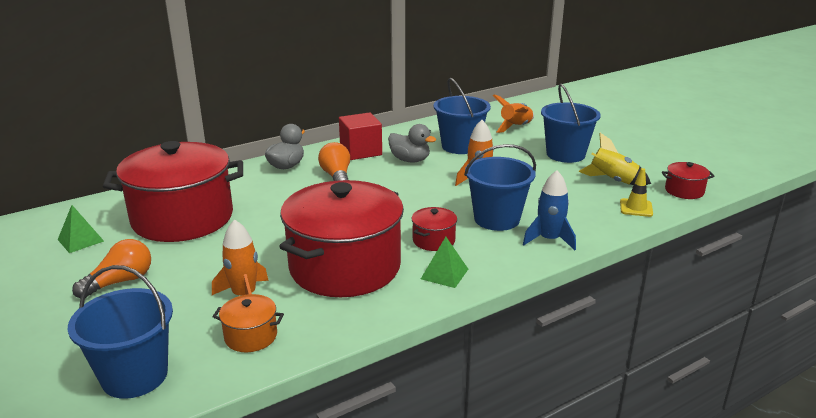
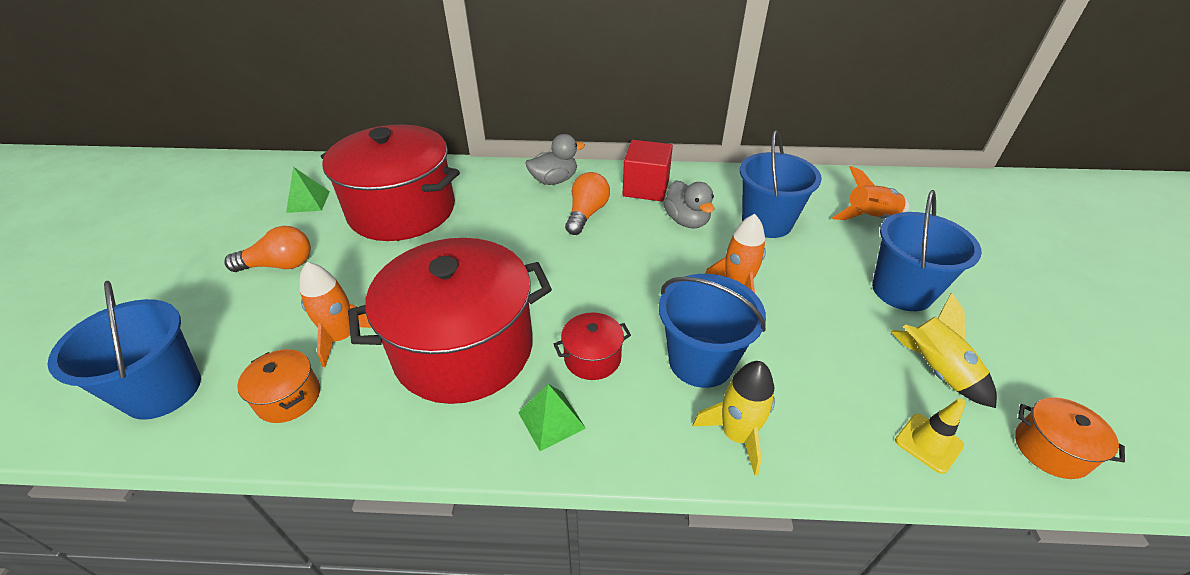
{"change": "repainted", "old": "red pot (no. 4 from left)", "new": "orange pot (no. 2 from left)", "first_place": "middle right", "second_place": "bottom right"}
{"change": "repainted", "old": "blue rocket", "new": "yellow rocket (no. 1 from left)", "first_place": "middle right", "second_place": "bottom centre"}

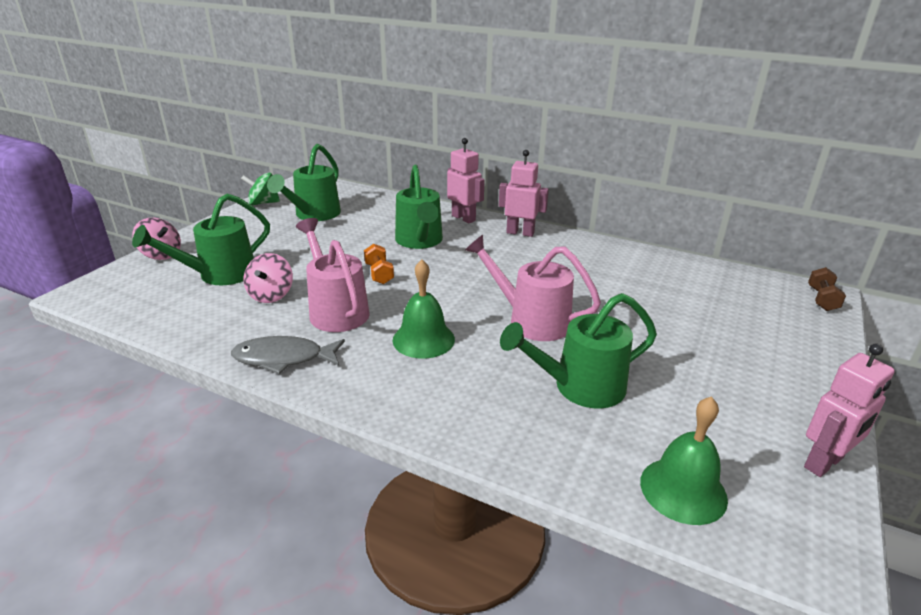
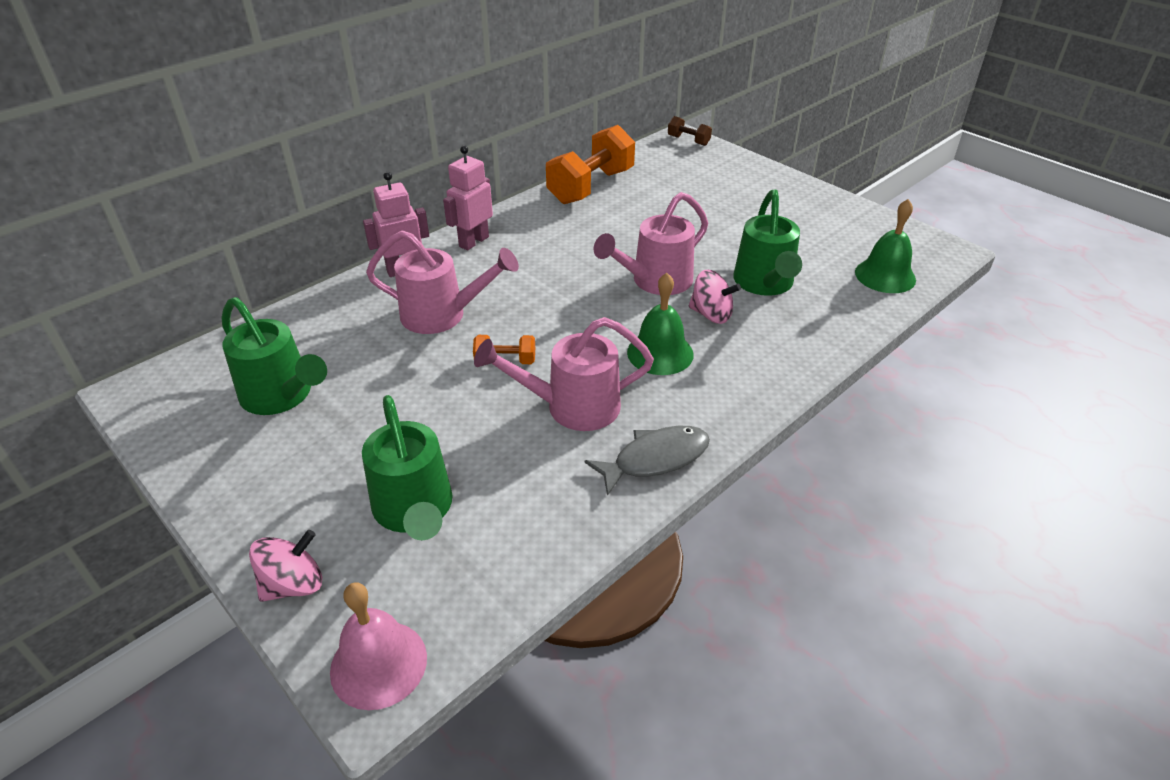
{"change": "repainted", "old": "green watering can (no. 3 from left)", "new": "pink watering can (no. 1 from left)", "first_place": "centre", "second_place": "centre"}
{"change": "gone", "old": "green spinning top", "first_place": "top left"}
{"change": "shifted", "old": "pink spinning top (no. 2 from left)", "first_place": "middle left", "second_place": "centre"}
{"change": "rotated", "old": "grey fish", "first_place": "middle left", "second_place": "centre", "degrees": -135}
{"change": "gone", "old": "pink robot (no. 3 from left)", "first_place": "bottom right"}
{"change": "new", "new": "orange dumbbell (no. 2 from left)", "second_place": "top centre"}
{"change": "new", "new": "pink bell", "second_place": "bottom left"}

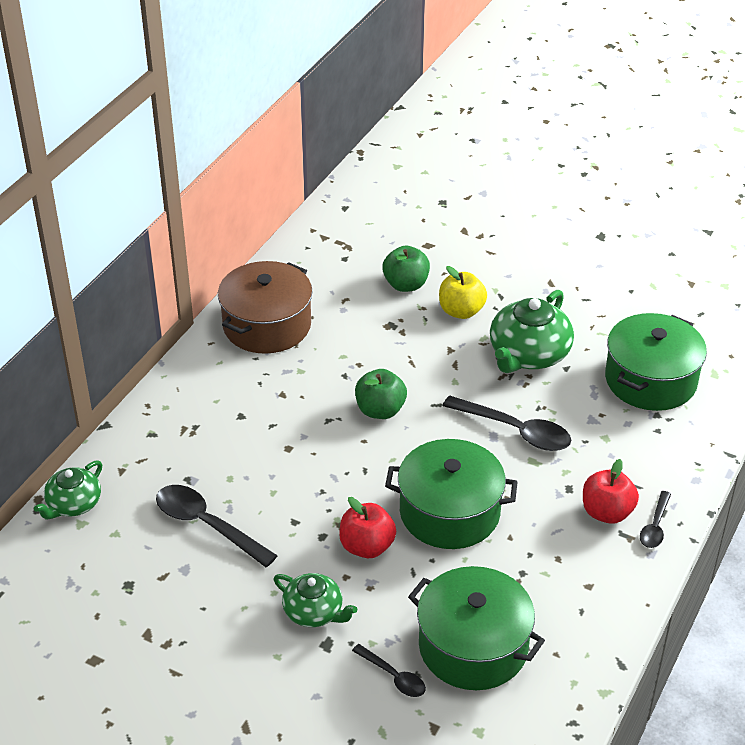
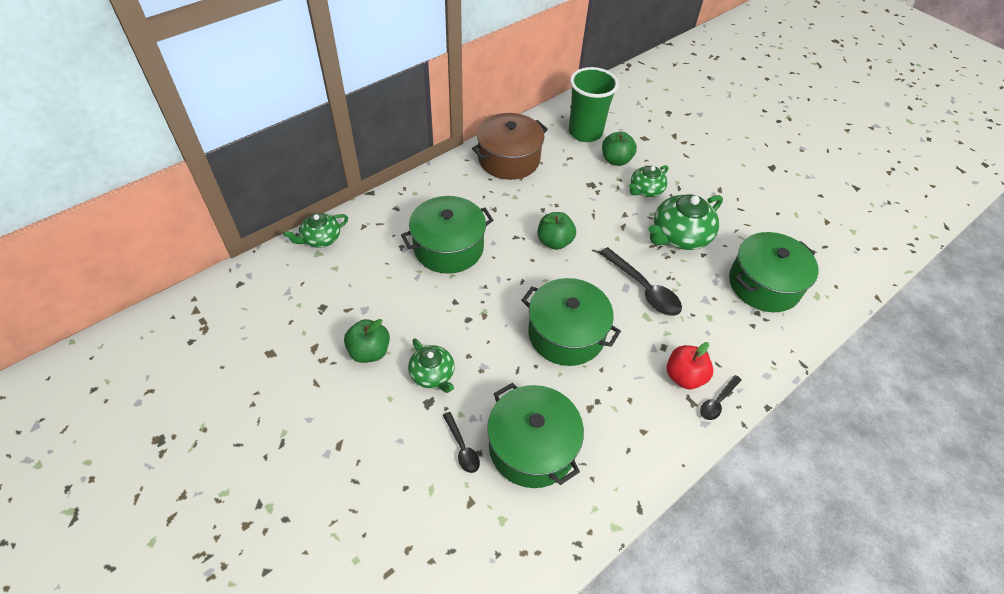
{"change": "swapped", "old": "yellow apple", "new": "green teapot (no. 3 from left)", "first_place": "centre", "second_place": "top centre"}
{"change": "gone", "old": "black spoon (no. 1 from left)", "first_place": "bottom left"}
{"change": "gone", "old": "red apple (no. 1 from left)", "first_place": "bottom centre"}
{"change": "new", "new": "green cup", "second_place": "top centre"}
{"change": "new", "new": "green pot (no. 1 from left)", "second_place": "centre"}
{"change": "new", "new": "green apple (no. 1 from left)", "second_place": "centre"}

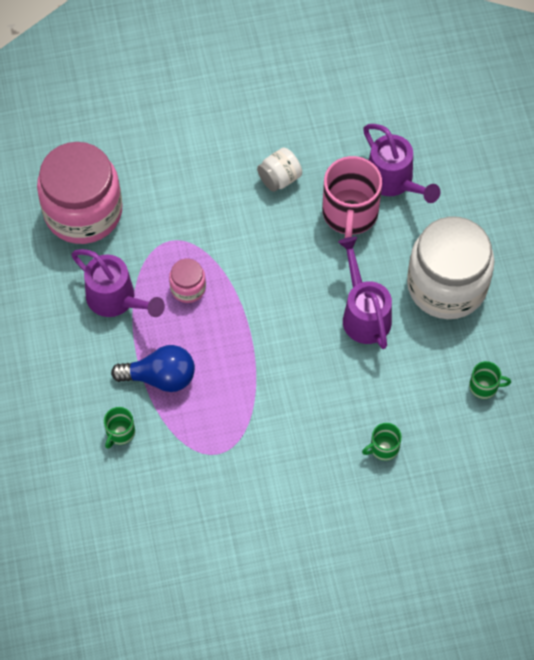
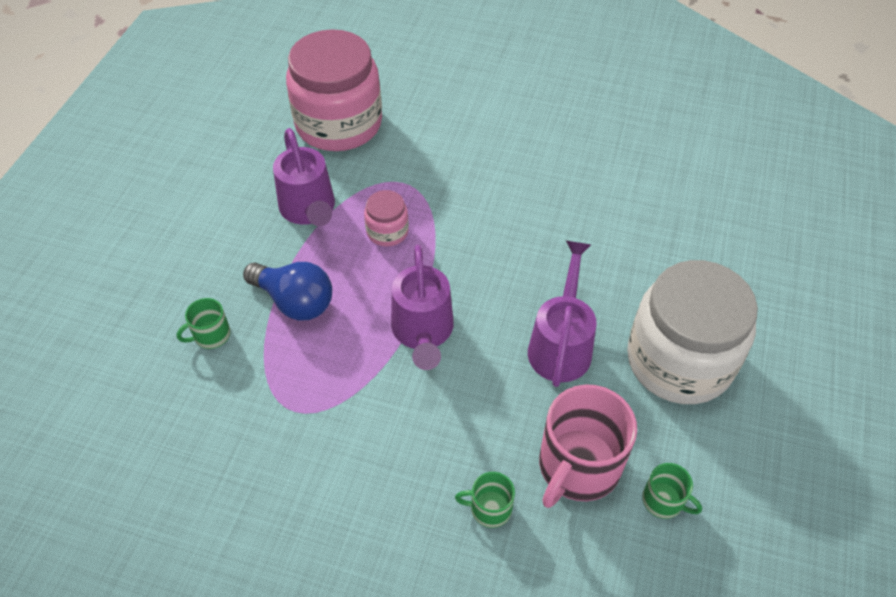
{"change": "shifted", "old": "purple watering can (no. 3 from left in the first image)", "new": "purple watering can (no. 2 from left)", "first_place": "top right", "second_place": "centre"}
{"change": "gone", "old": "white jar (no. 1 from left)", "first_place": "top centre"}
{"change": "shifted", "old": "pink mug", "first_place": "top centre", "second_place": "bottom centre"}

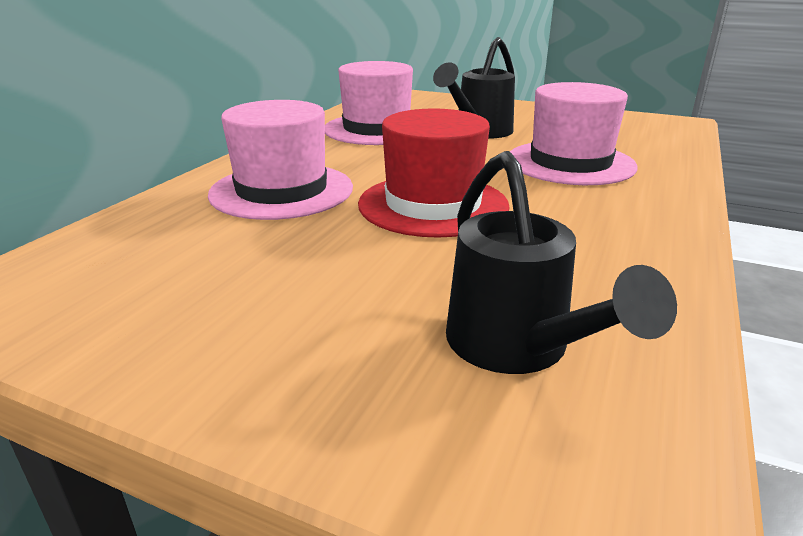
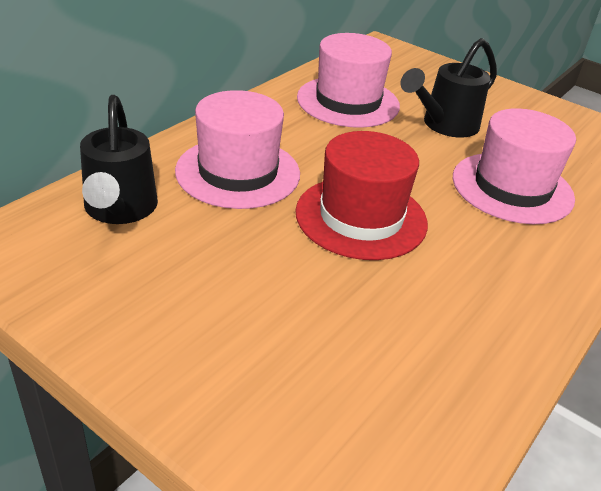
{"change": "shifted", "old": "black watering can (no. 2 from left in the first image)", "new": "black watering can (no. 1 from left)", "first_place": "middle right", "second_place": "top left"}

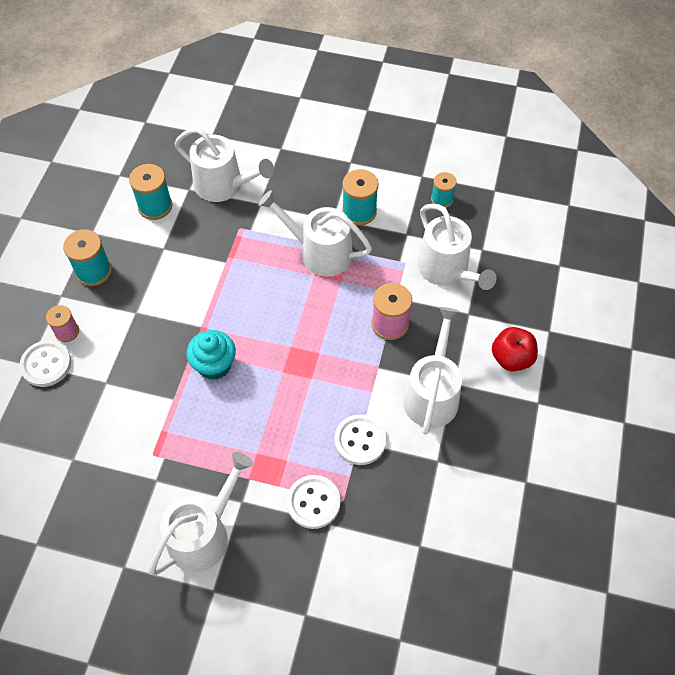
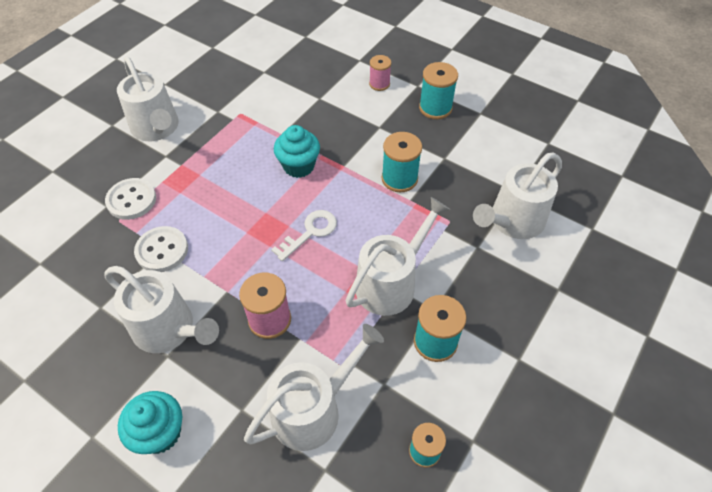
{"change": "shifted", "old": "turquoise spool (no. 2 from left in the first image)", "new": "turquoise spool (no. 1 from left)", "first_place": "top left", "second_place": "top centre"}
{"change": "rotated", "old": "white watering can (no. 5 from left in the first image)", "first_place": "middle right", "second_place": "bottom centre", "degrees": 150}
{"change": "swapped", "old": "red apple", "new": "turquoise cupcake (no. 1 from left)", "first_place": "middle right", "second_place": "bottom left"}
{"change": "gone", "old": "white button (no. 1 from left)", "first_place": "middle left"}
{"change": "new", "new": "white key", "second_place": "centre"}

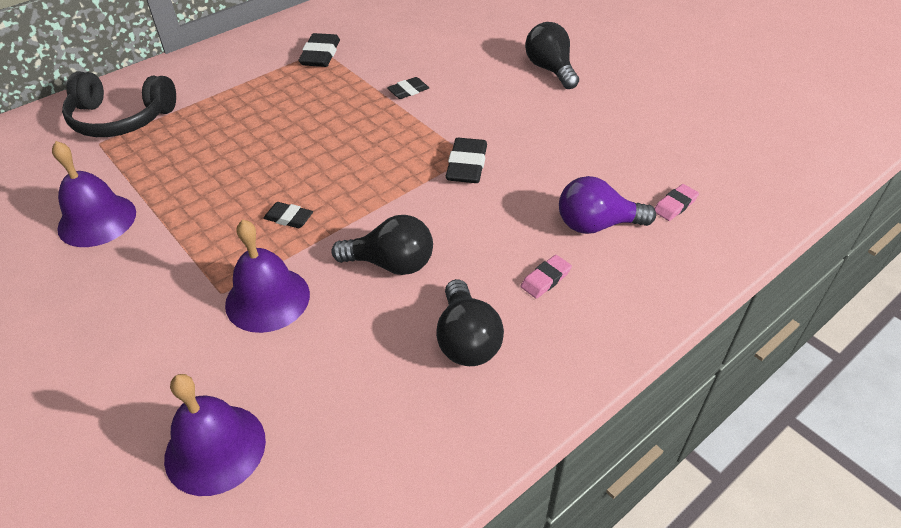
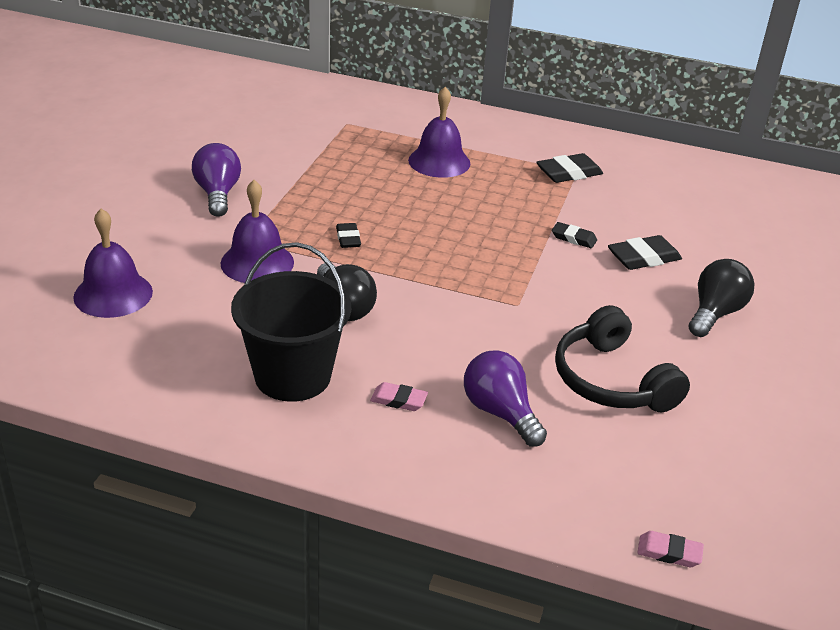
{"change": "shifted", "old": "black headphones", "first_place": "top left", "second_place": "middle right"}
{"change": "shifted", "old": "black eraser (no. 4 from left)", "first_place": "top centre", "second_place": "middle right"}
{"change": "shifted", "old": "purple bell (no. 1 from left in the first image)", "new": "purple bell (no. 3 from left)", "first_place": "middle left", "second_place": "top centre"}
{"change": "shifted", "old": "pink eraser (no. 2 from left)", "first_place": "middle right", "second_place": "bottom right"}
{"change": "swapped", "old": "black light bulb (no. 2 from left)", "new": "black bucket", "first_place": "centre", "second_place": "centre"}
{"change": "new", "new": "purple light bulb (no. 1 from left)", "second_place": "top left"}

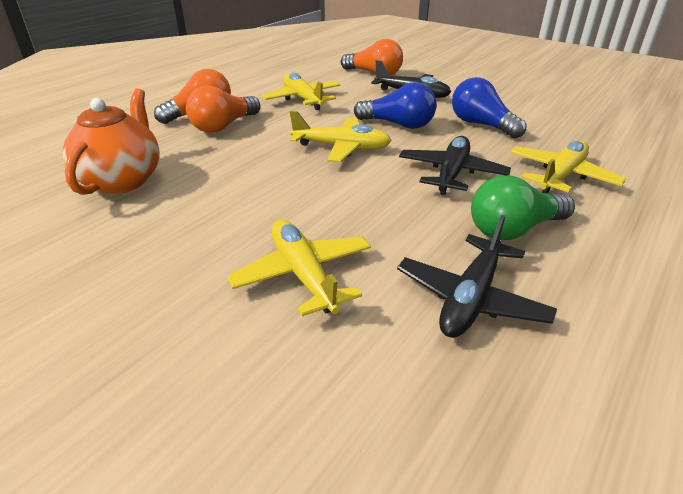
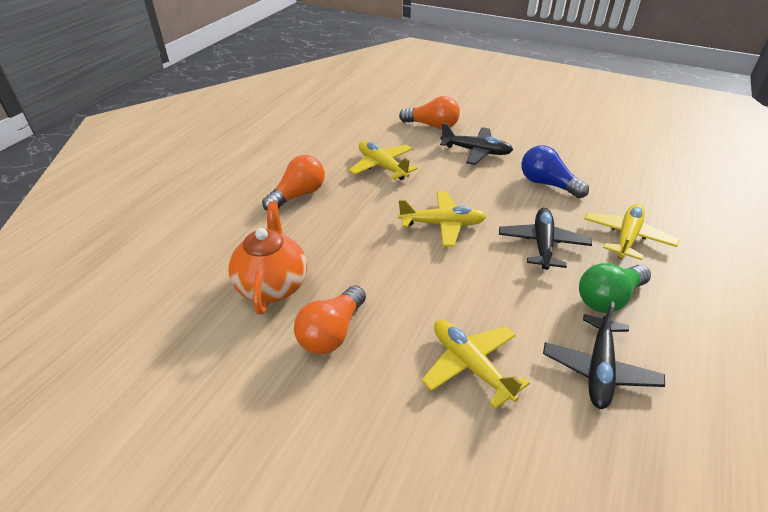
{"change": "gone", "old": "blue light bulb (no. 1 from left)", "first_place": "top centre"}
{"change": "shifted", "old": "orange light bulb (no. 2 from left)", "first_place": "top left", "second_place": "centre"}

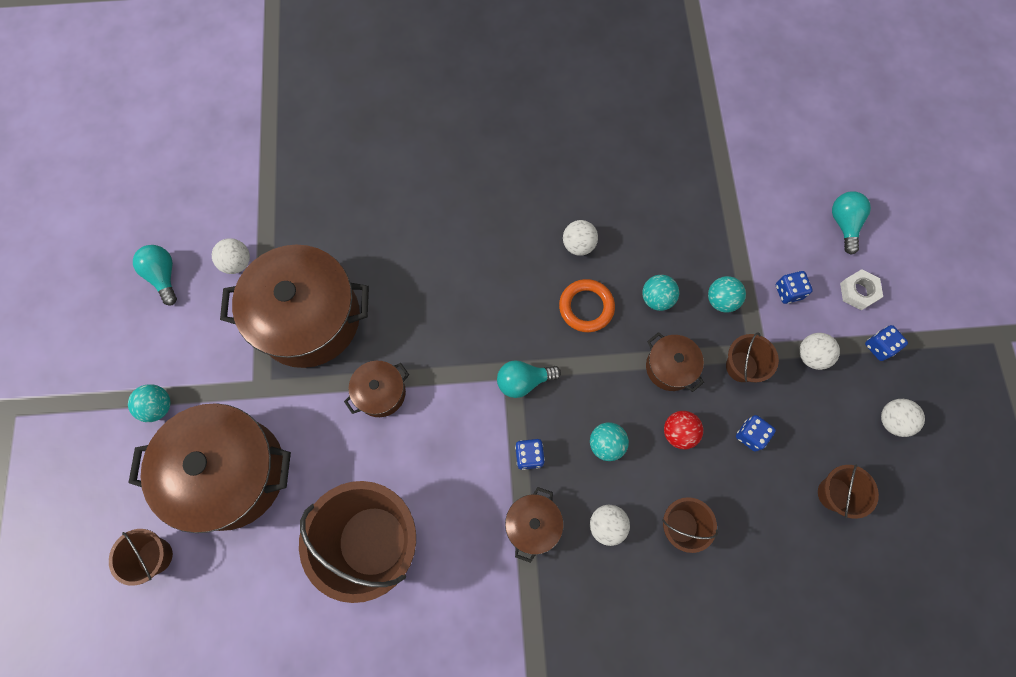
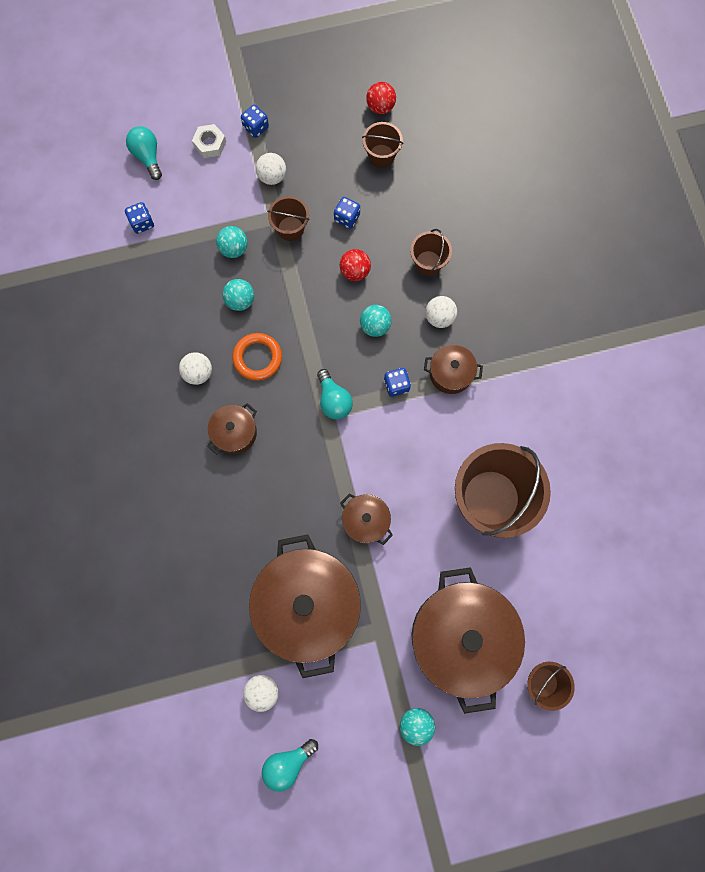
{"change": "rotated", "old": "turquoise light bulb (no. 3 from left in the first image)", "first_place": "top right", "second_place": "top left", "degrees": 75}
{"change": "shifted", "old": "blue dice (no. 3 from left in the first image)", "new": "blue dice (no. 1 from left)", "first_place": "middle right", "second_place": "top left"}
{"change": "shifted", "old": "brown pot (no. 5 from left in the first image)", "new": "brown pot (no. 1 from left)", "first_place": "centre", "second_place": "middle left"}
{"change": "gone", "old": "white ball (no. 5 from left)", "first_place": "middle right"}
{"change": "new", "new": "red ball (no. 2 from left)", "second_place": "top centre"}

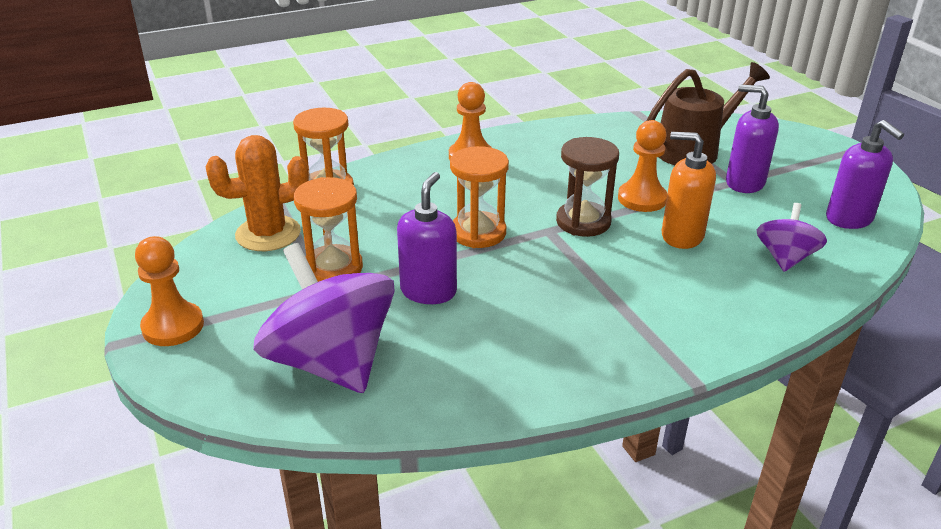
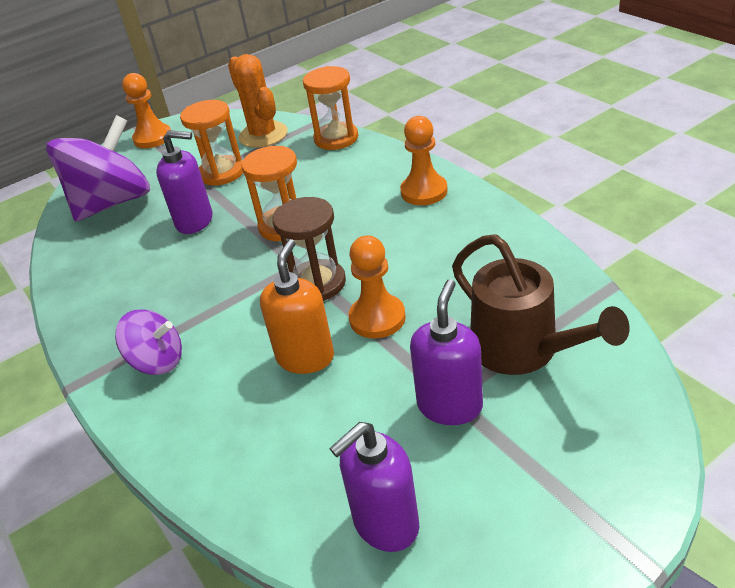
{"change": "shifted", "old": "purple spinning top (no. 2 from left)", "first_place": "middle right", "second_place": "middle left"}

